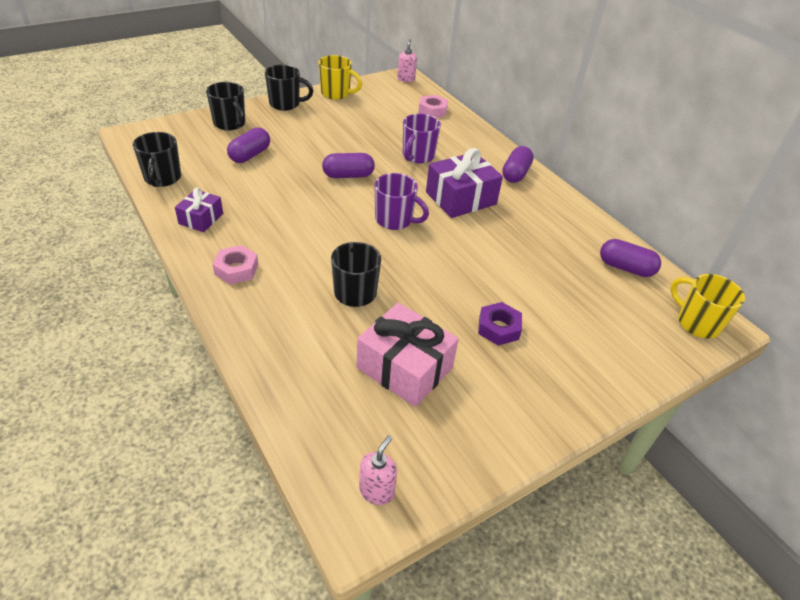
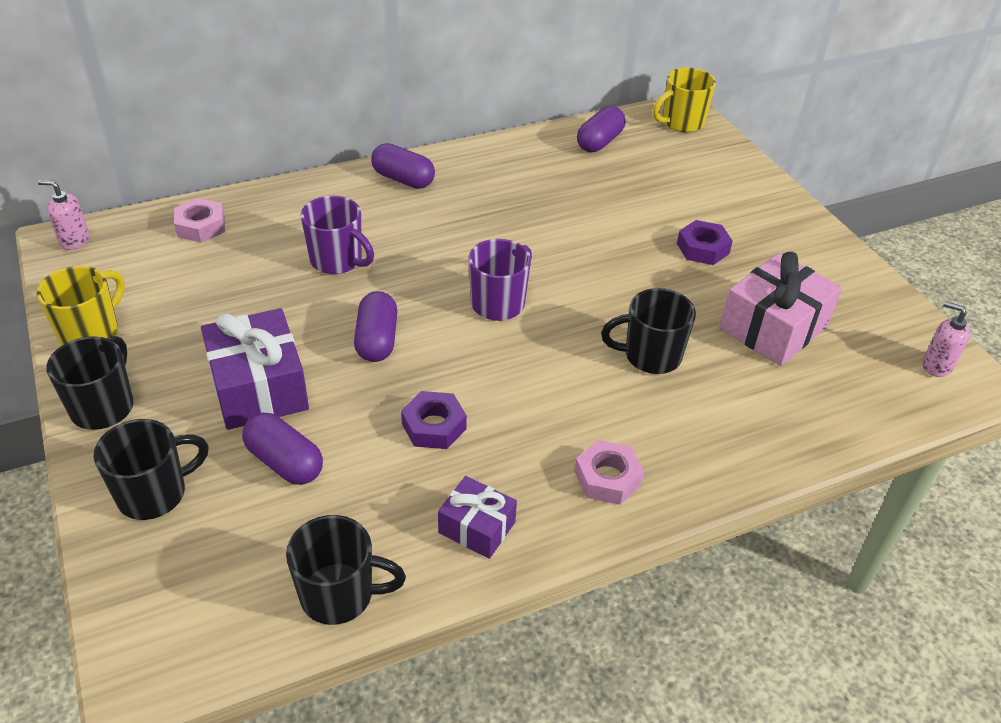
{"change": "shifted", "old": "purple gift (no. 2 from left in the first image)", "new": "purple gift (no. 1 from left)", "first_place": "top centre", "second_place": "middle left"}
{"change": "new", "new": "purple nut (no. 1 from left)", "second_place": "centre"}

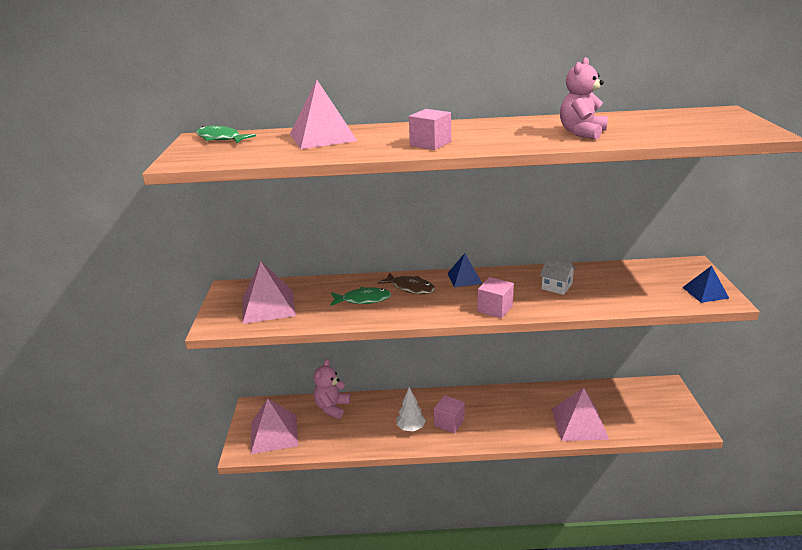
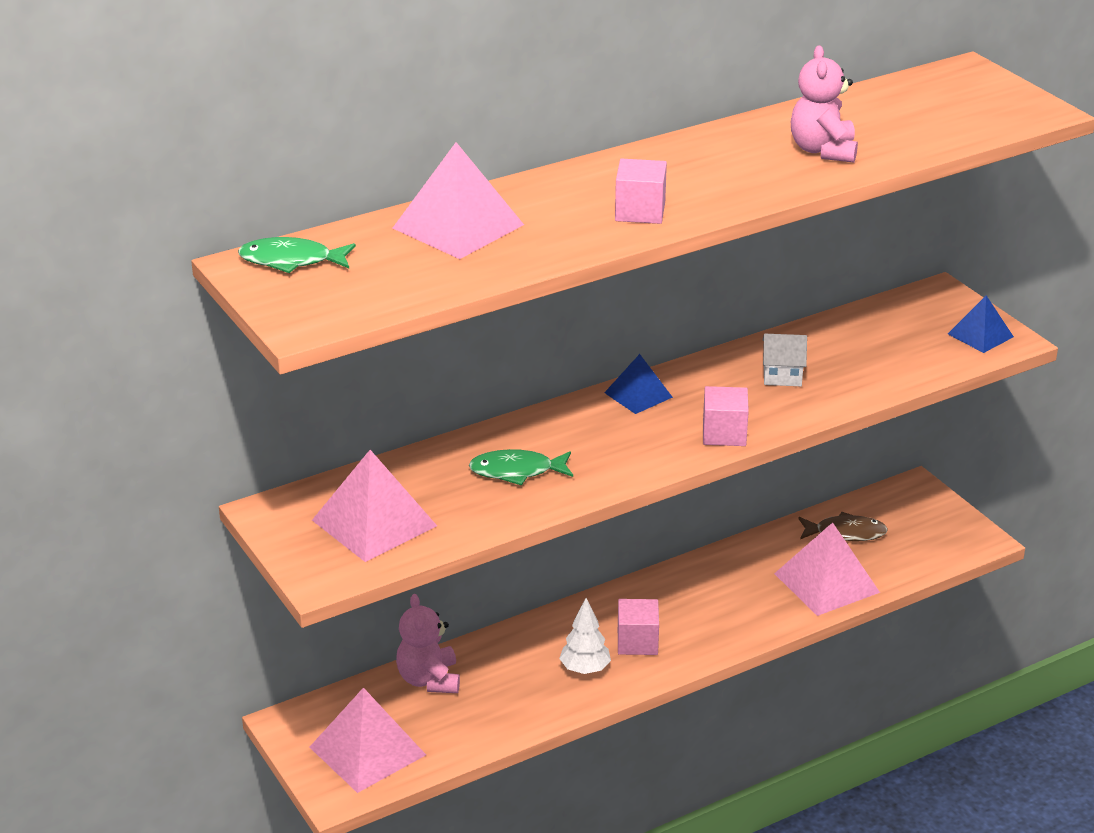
{"change": "shifted", "old": "brown fish", "first_place": "centre", "second_place": "middle right"}
{"change": "rotated", "old": "green fish (no. 2 from left)", "first_place": "centre", "second_place": "centre", "degrees": -150}

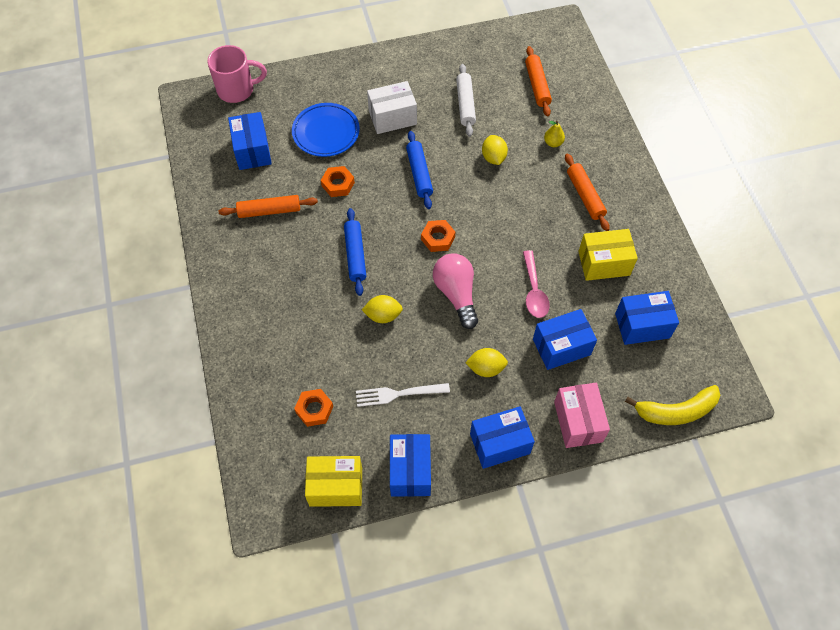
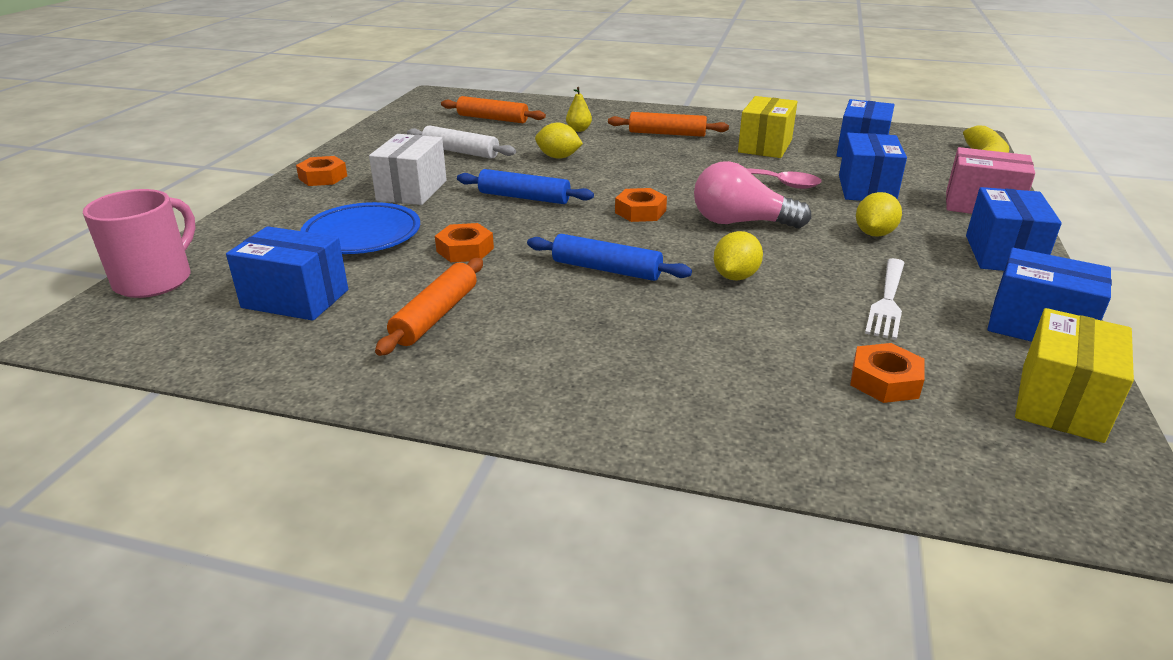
{"change": "new", "new": "orange nut (no. 1 from left)", "second_place": "top left"}

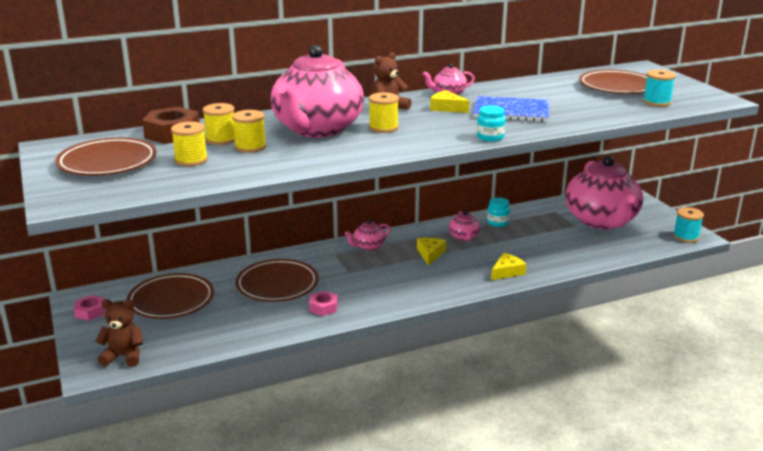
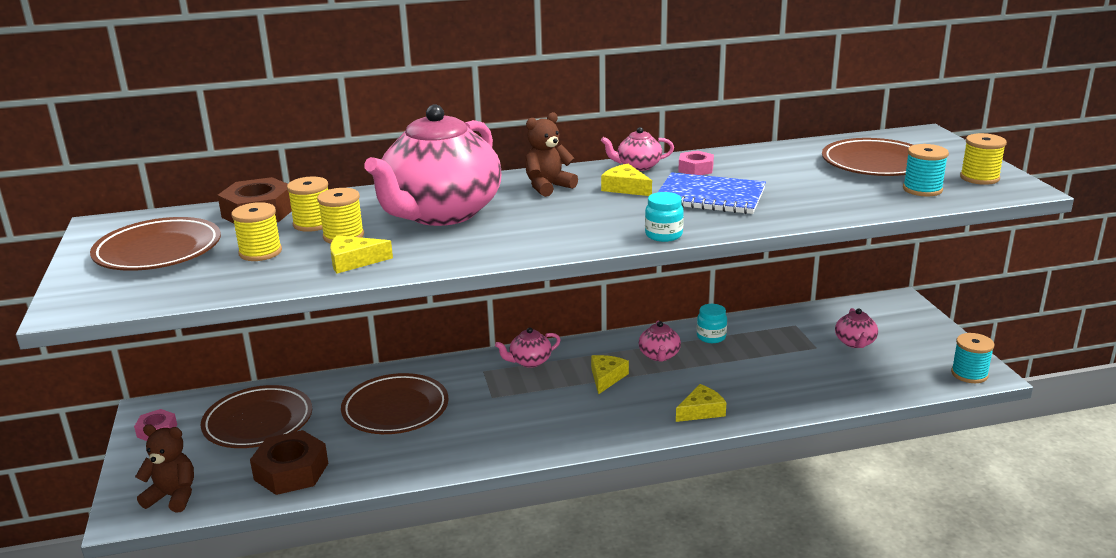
{"change": "shifted", "old": "yellow spool (no. 4 from left)", "first_place": "top centre", "second_place": "top right"}
{"change": "scaled", "old": "pink teapot (no. 5 from left)", "first_place": "middle right", "second_place": "middle right", "factor": 0.41}
{"change": "shifted", "old": "pink nut (no. 2 from left)", "first_place": "bottom centre", "second_place": "top centre"}
{"change": "new", "new": "yellow cheese (no. 1 from left)", "second_place": "middle left"}
{"change": "new", "new": "brown nut (no. 2 from left)", "second_place": "bottom left"}

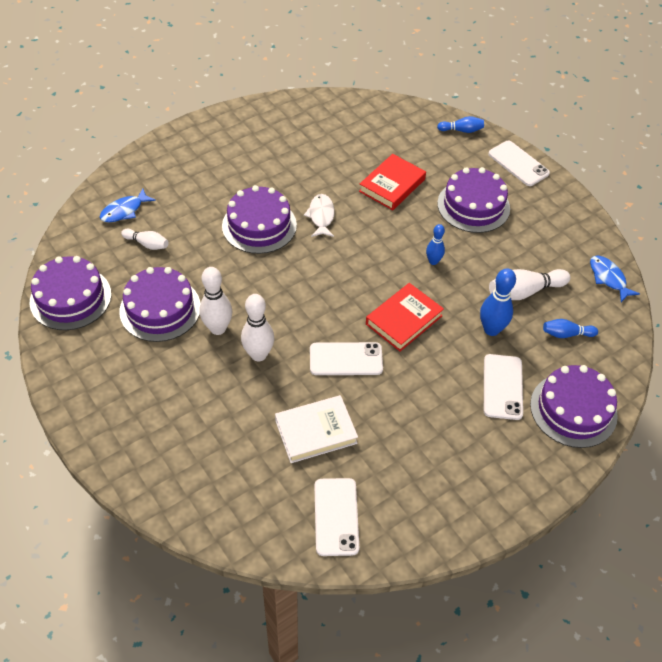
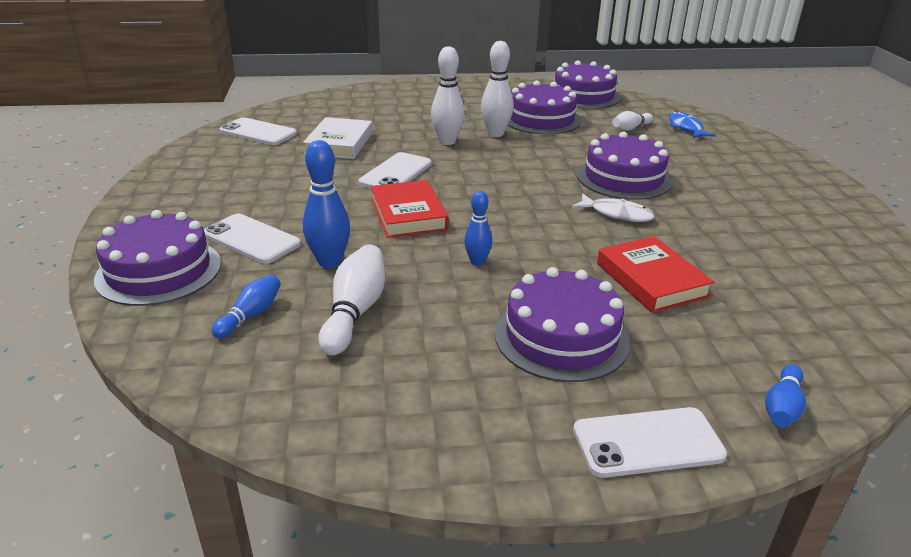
{"change": "gone", "old": "blue fish (no. 2 from left)", "first_place": "middle right"}

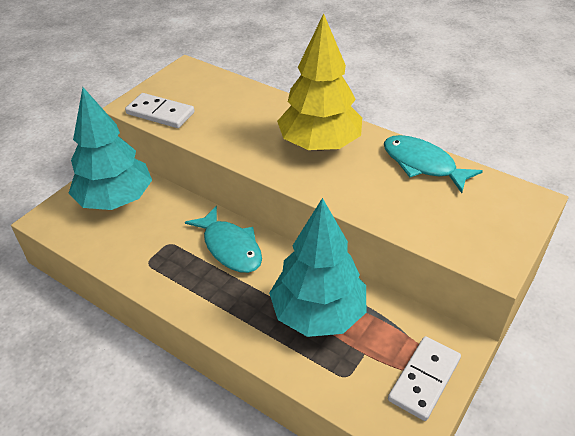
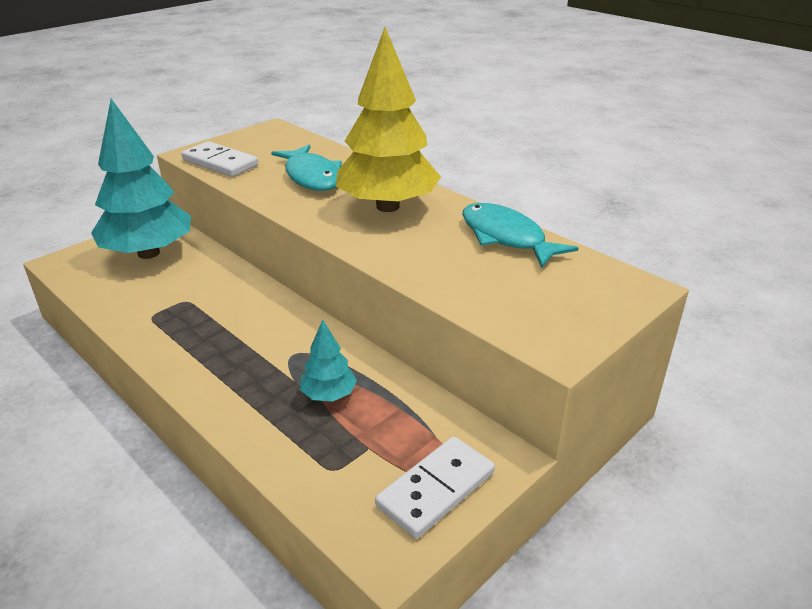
{"change": "scaled", "old": "turquoise tree (no. 2 from left)", "first_place": "centre", "second_place": "centre", "factor": 0.45}
{"change": "shifted", "old": "turquoise fish (no. 1 from left)", "first_place": "centre", "second_place": "top centre"}

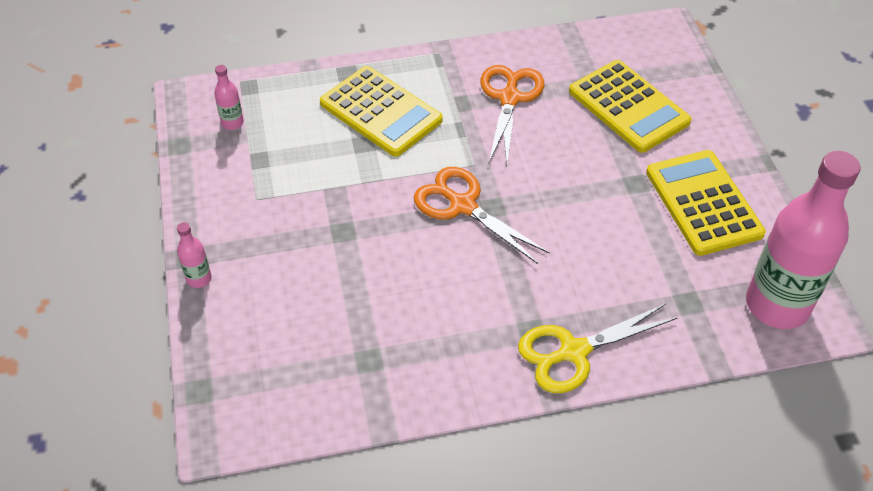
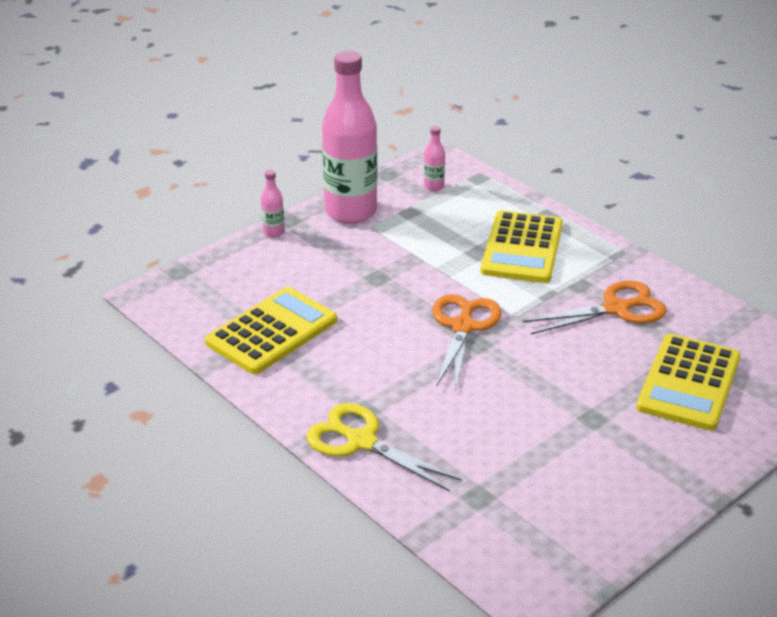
{"change": "shifted", "old": "yellow calculator (no. 3 from left in the first image)", "new": "yellow calculator (no. 1 from left)", "first_place": "middle right", "second_place": "centre"}
{"change": "shifted", "old": "pink bottle (no. 3 from left in the first image)", "new": "pink bottle (no. 2 from left)", "first_place": "middle right", "second_place": "top centre"}

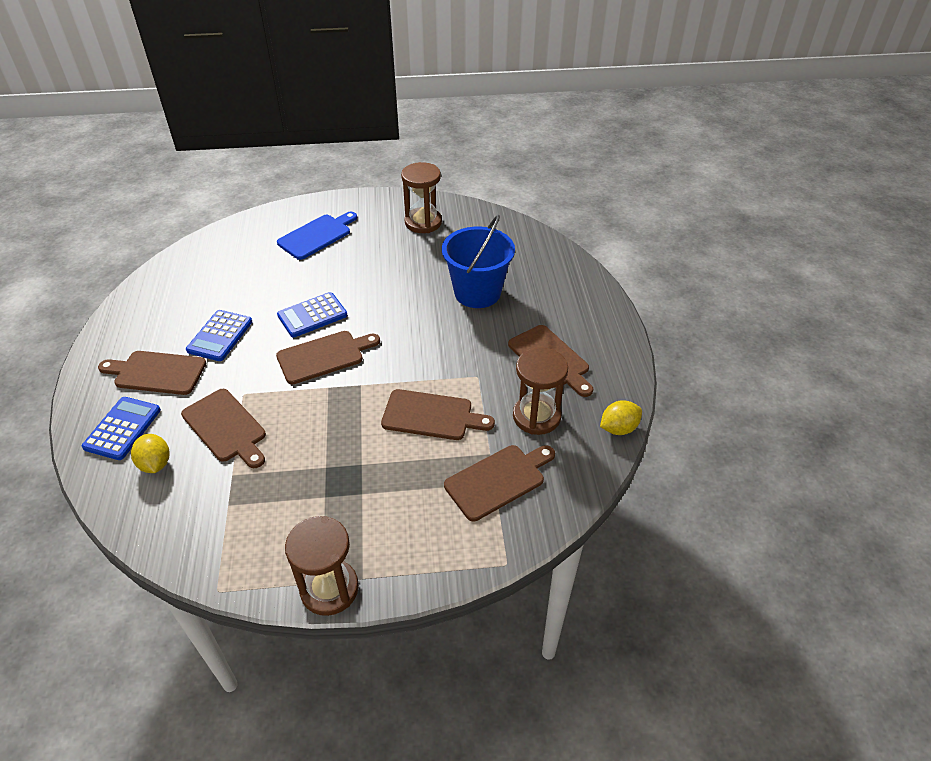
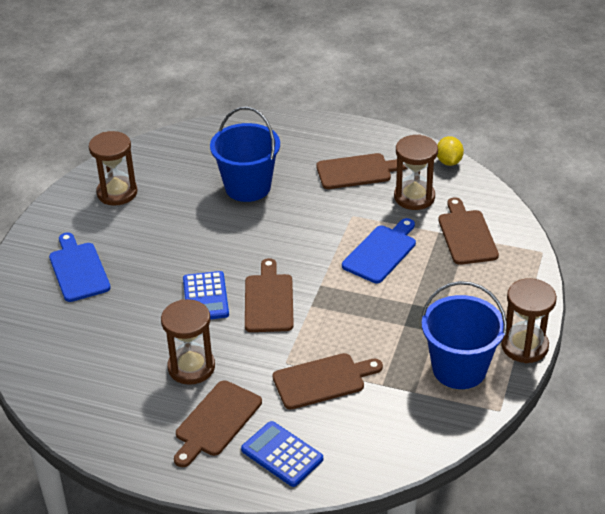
{"change": "swapped", "old": "blue calculator (no. 2 from left)", "new": "brown hourglass (no. 2 from left)", "first_place": "middle left", "second_place": "middle left"}
{"change": "repainted", "old": "brown cutting board (no. 4 from left)", "new": "blue cutting board (no. 2 from left)", "first_place": "centre", "second_place": "centre"}
{"change": "gone", "old": "yellow lemon (no. 1 from left)", "first_place": "middle left"}
{"change": "new", "new": "blue bucket (no. 2 from left)", "second_place": "middle right"}

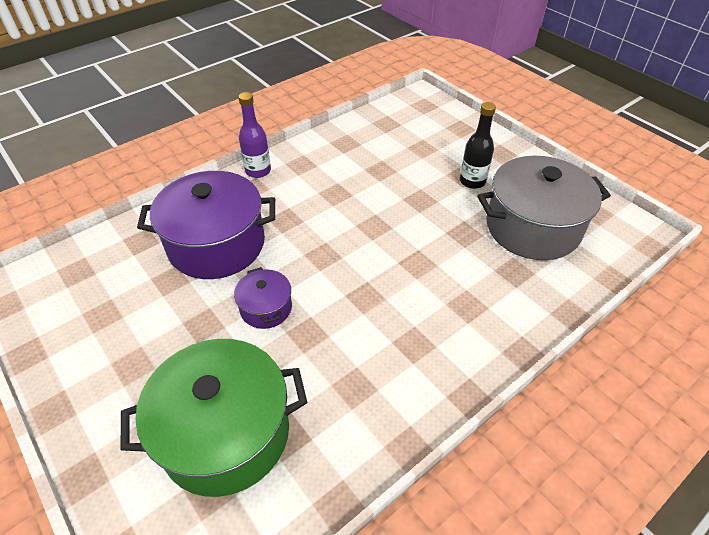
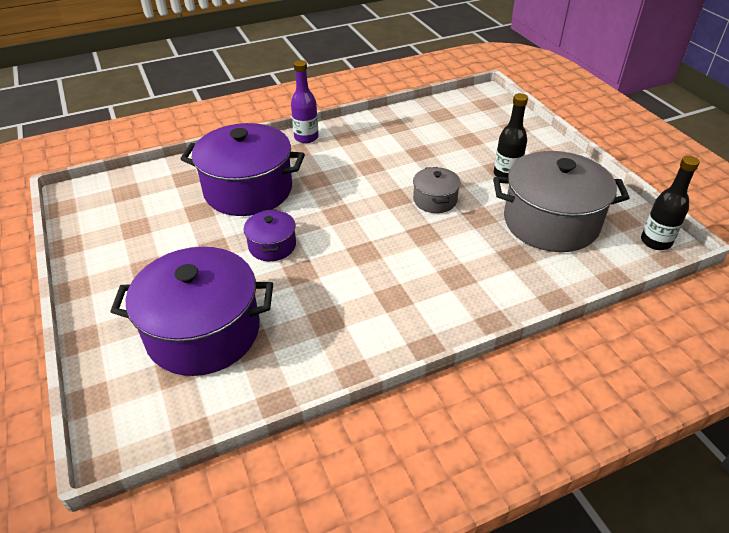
{"change": "repainted", "old": "green pot", "new": "purple pot (no. 1 from left)", "first_place": "bottom left", "second_place": "middle left"}
{"change": "new", "new": "black bottle (no. 2 from left)", "second_place": "middle right"}
{"change": "new", "new": "grey pot (no. 1 from left)", "second_place": "centre"}

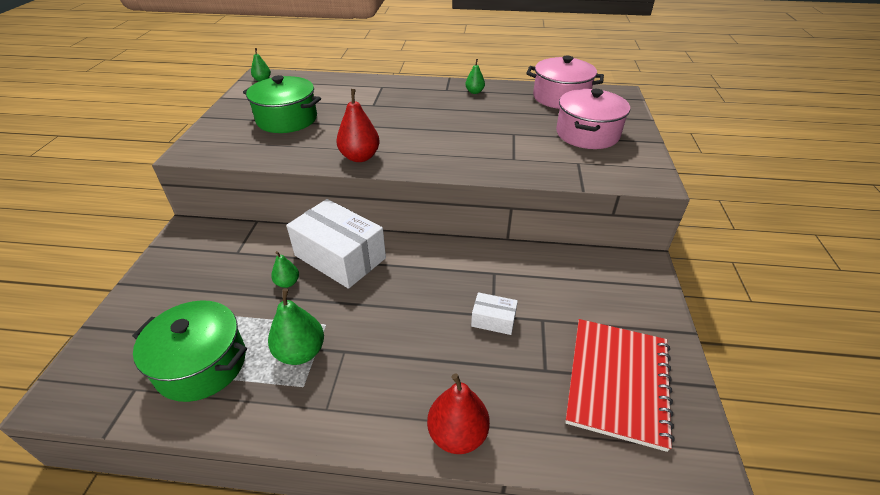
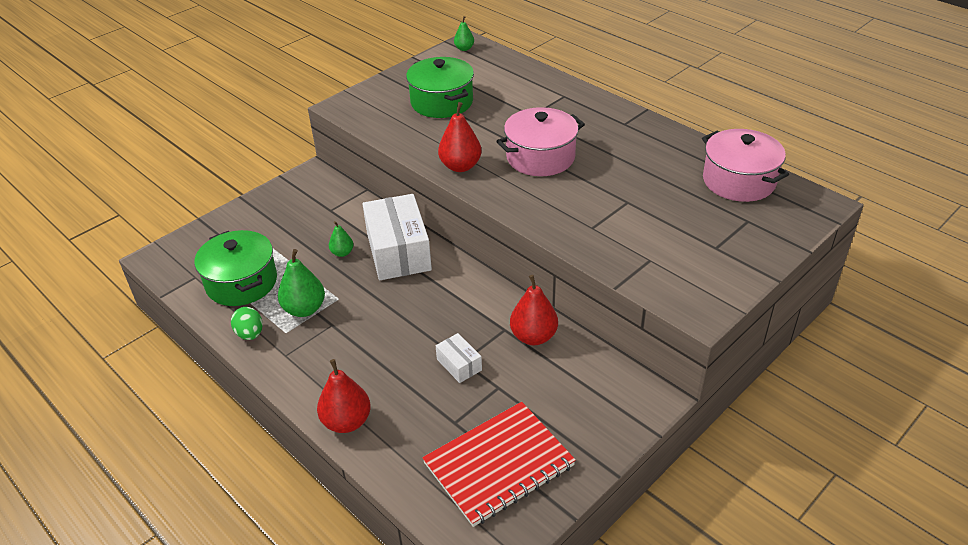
{"change": "gone", "old": "green pear (no. 4 from left)", "first_place": "top centre"}
{"change": "shifted", "old": "pink pot (no. 2 from left in the first image)", "new": "pink pot (no. 1 from left)", "first_place": "top right", "second_place": "top centre"}
{"change": "new", "new": "red pear (no. 3 from left)", "second_place": "centre"}
{"change": "new", "new": "green egg", "second_place": "middle left"}

